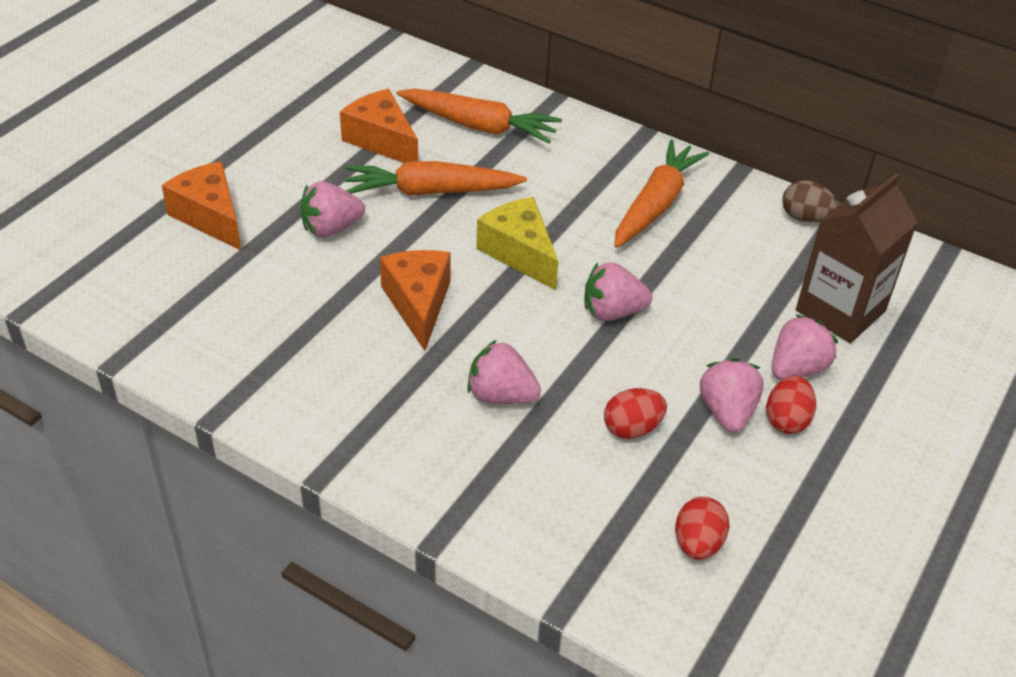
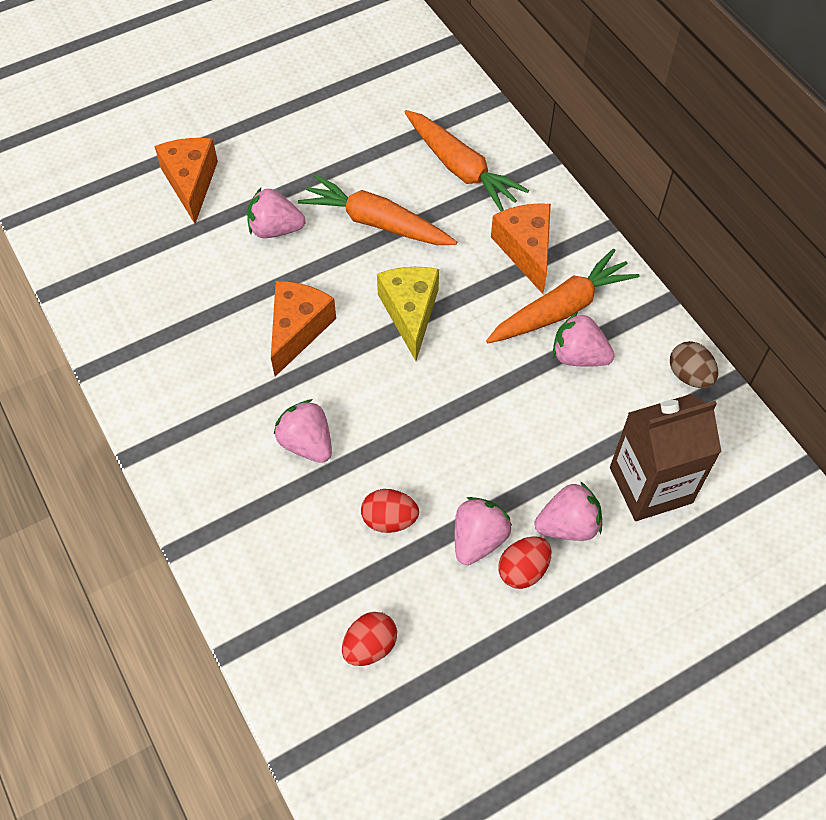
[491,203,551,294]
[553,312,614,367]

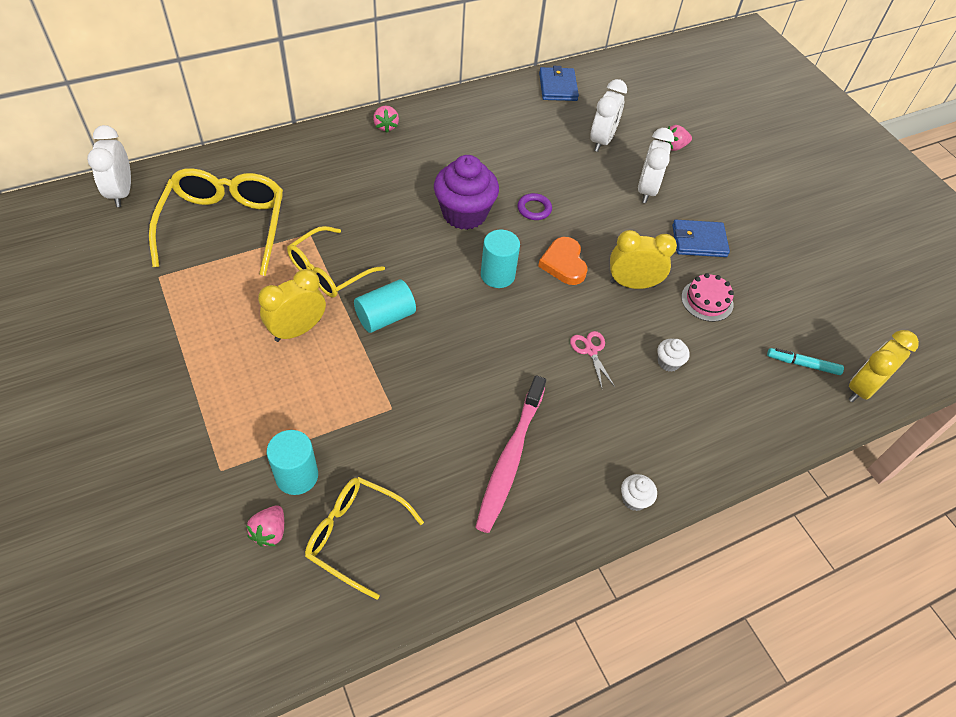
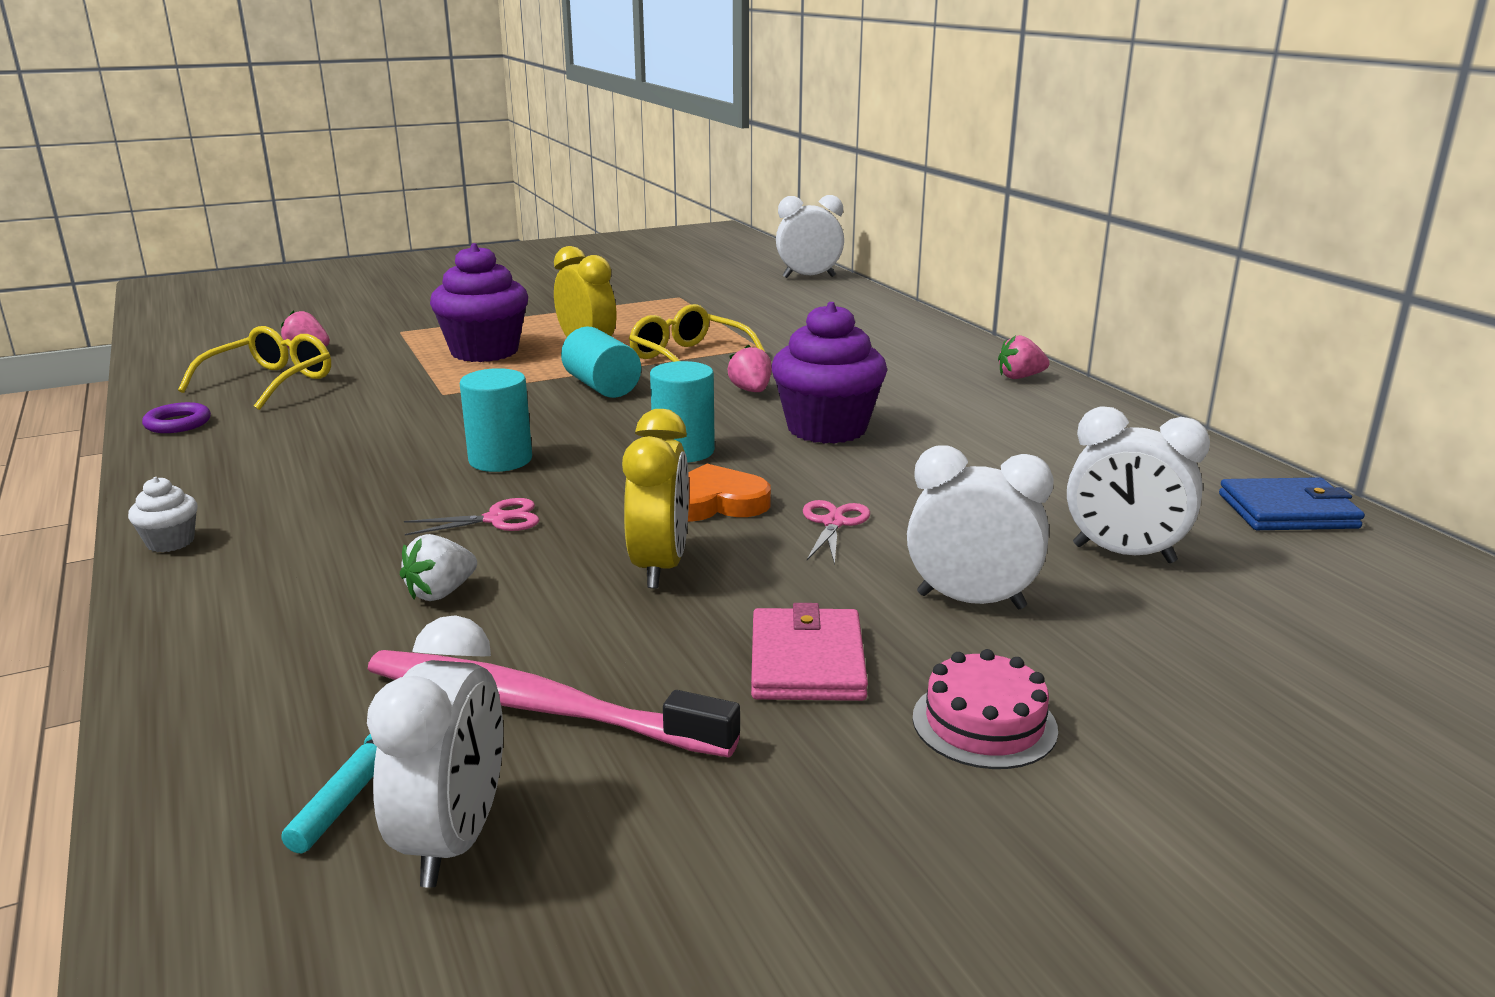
[149,168,283,276] (first image)
[460,368,532,472]
[368,650,740,757]
[142,402,211,433]
[400,534,477,601]
[728,344,772,392]
[751,603,868,701]
[913,649,1058,769]
[849,330,919,402] (first image)
[367,615,503,888]
[430,243,528,362]
[803,500,870,565]

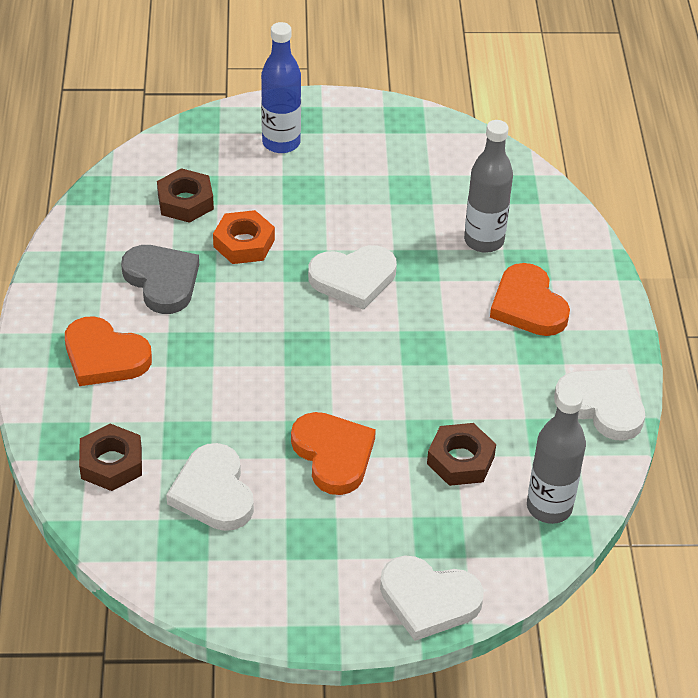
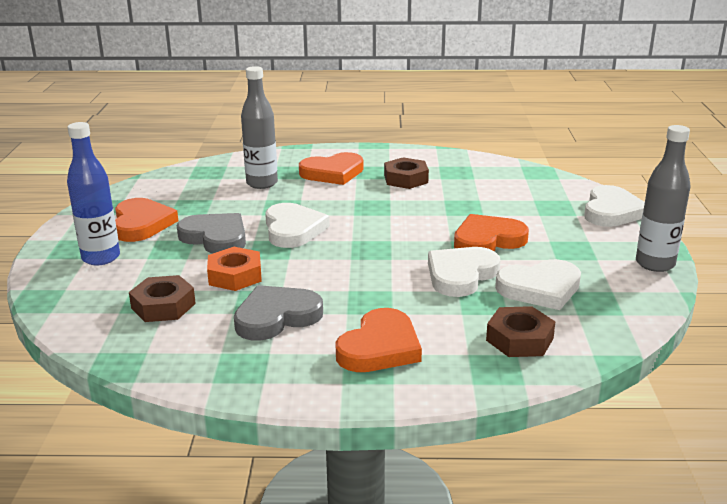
[384,157,429,189]
[636,125,691,272]
[428,247,500,297]
[115,198,178,242]
[177,213,246,254]

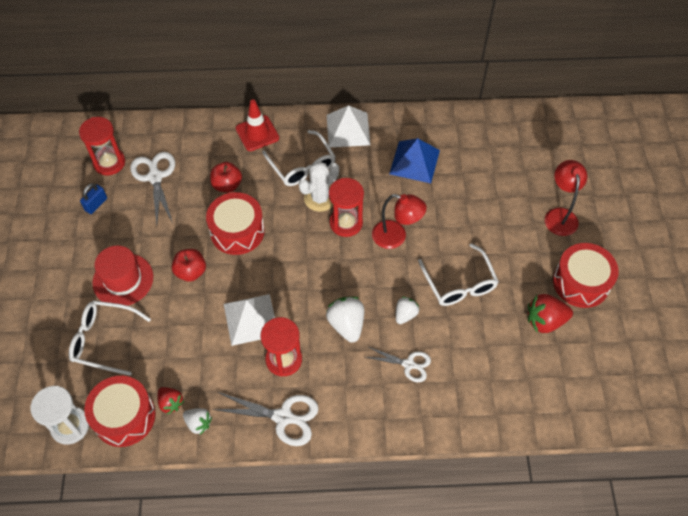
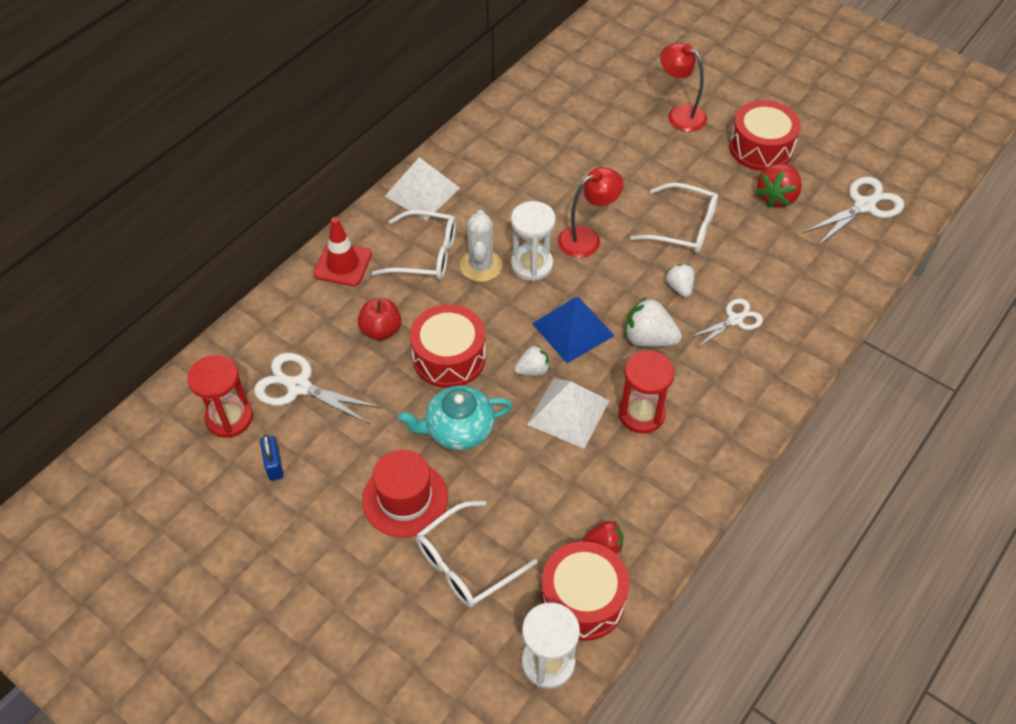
[398,385,513,450]
[514,345,550,376]
[803,177,904,245]
[511,201,556,281]
[532,297,615,363]

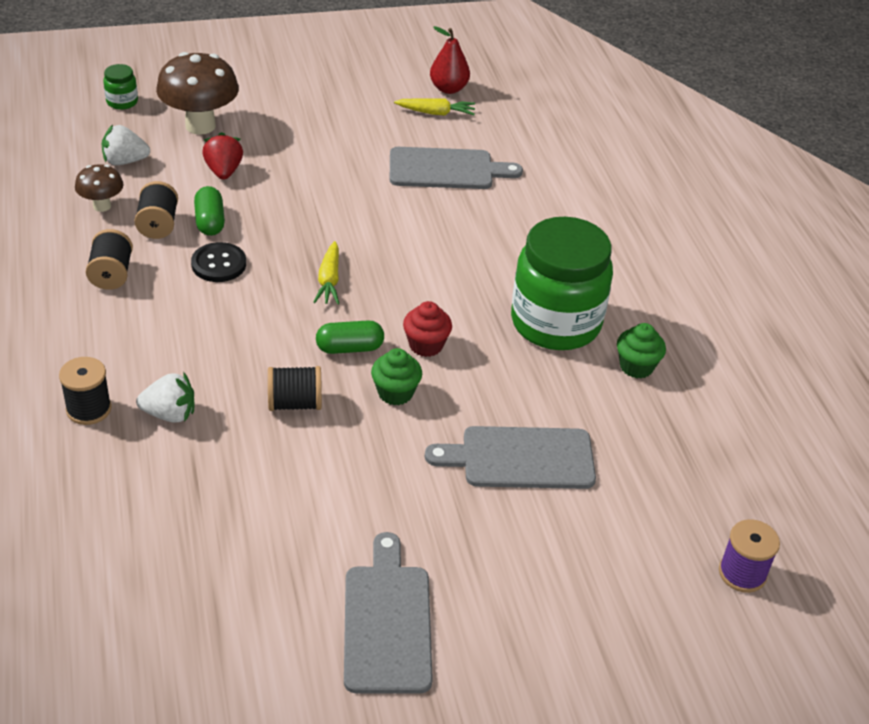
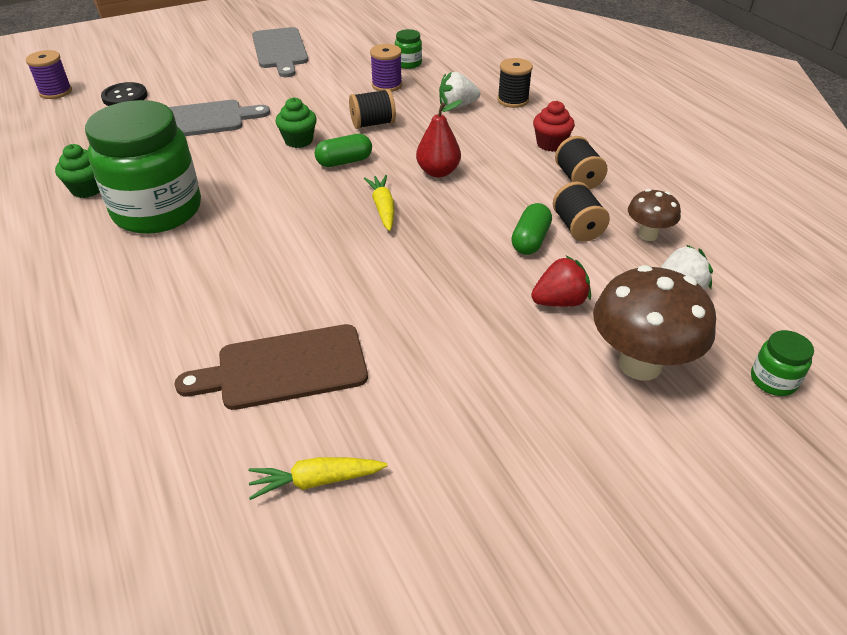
[101,82,147,106]
[511,203,552,255]
[531,255,591,307]
[174,324,368,410]
[533,101,575,152]
[416,100,462,178]
[370,44,402,92]
[395,29,422,69]

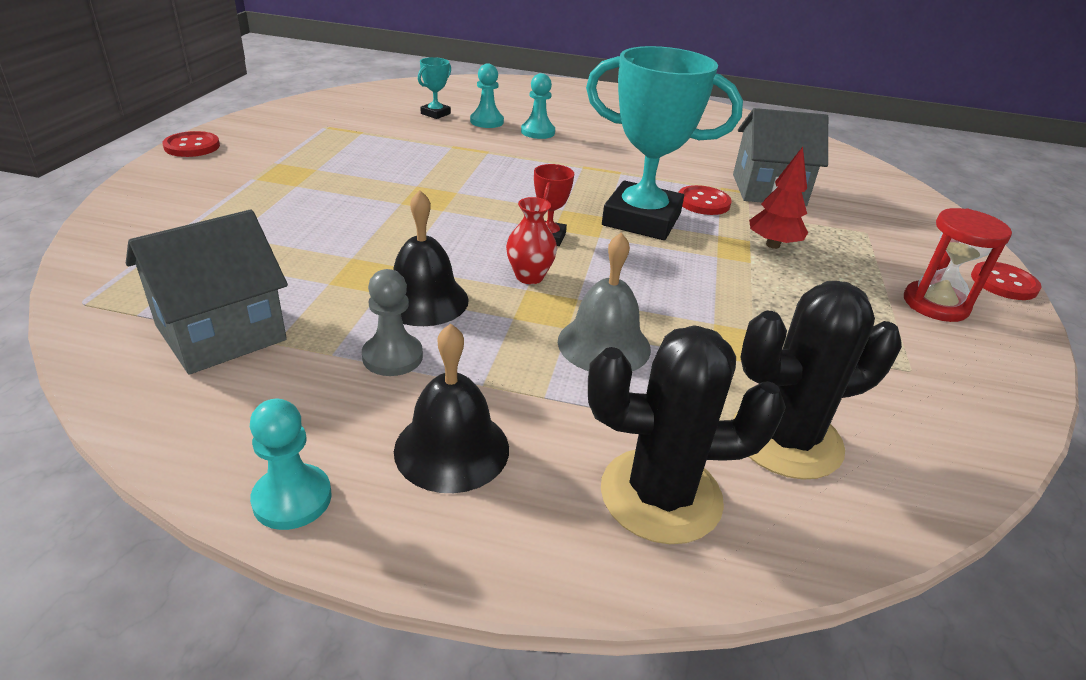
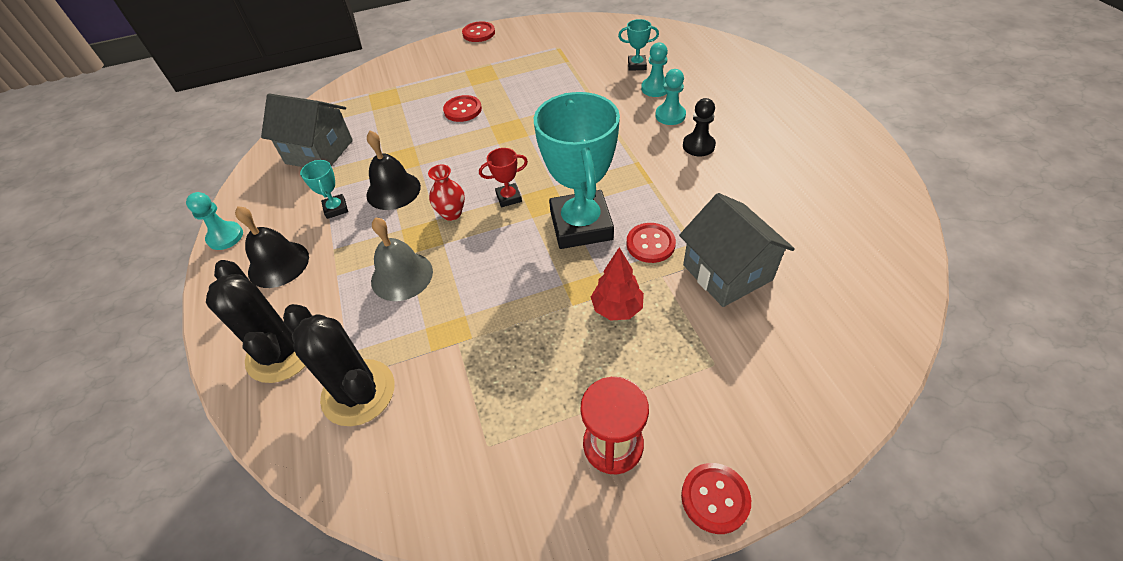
[300,160,348,219]
[443,95,482,122]
[683,98,716,156]

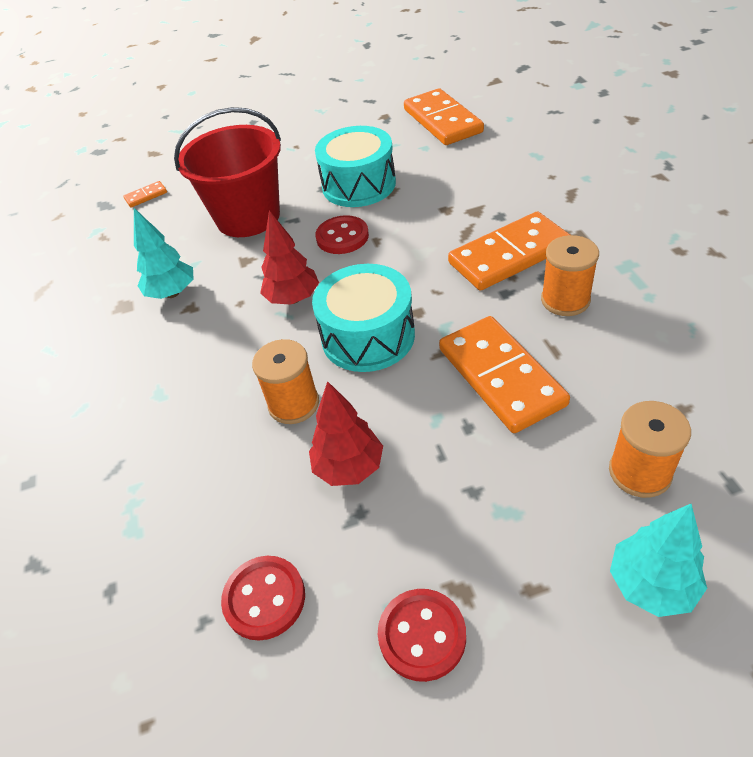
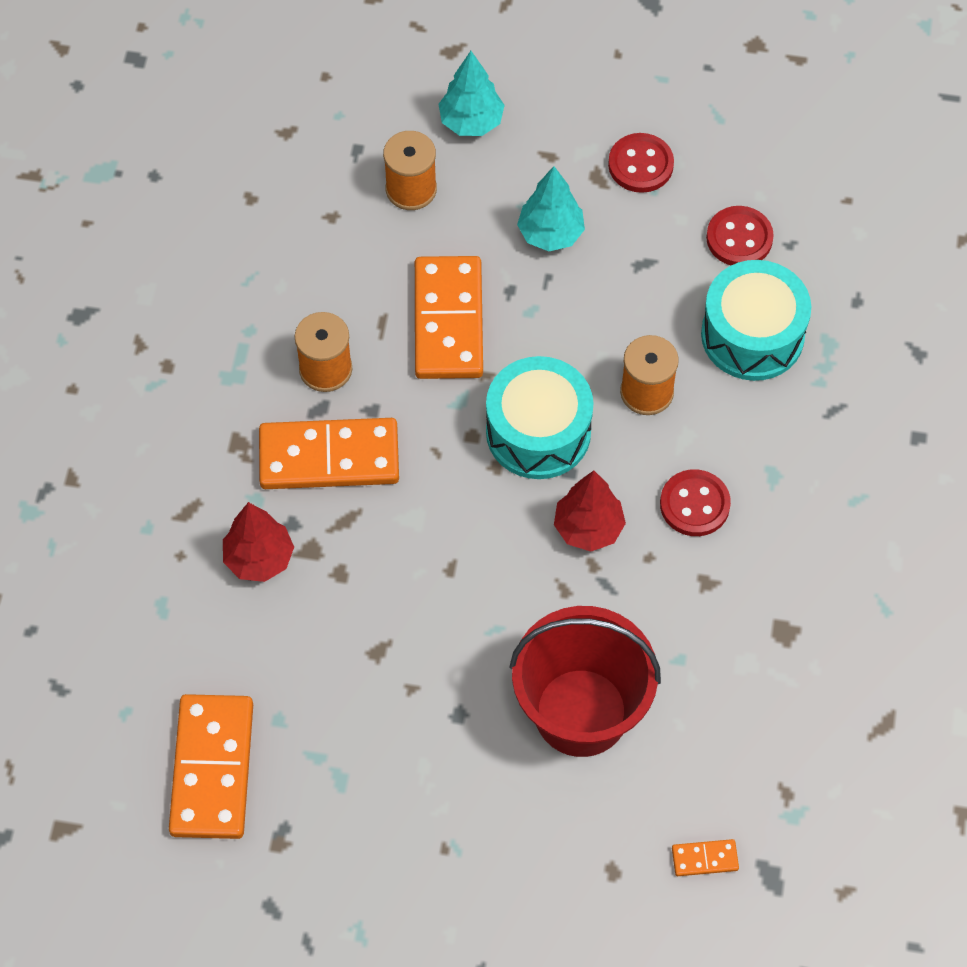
[517,166,585,251]
[223,502,294,582]
[701,260,811,381]
[660,469,731,536]

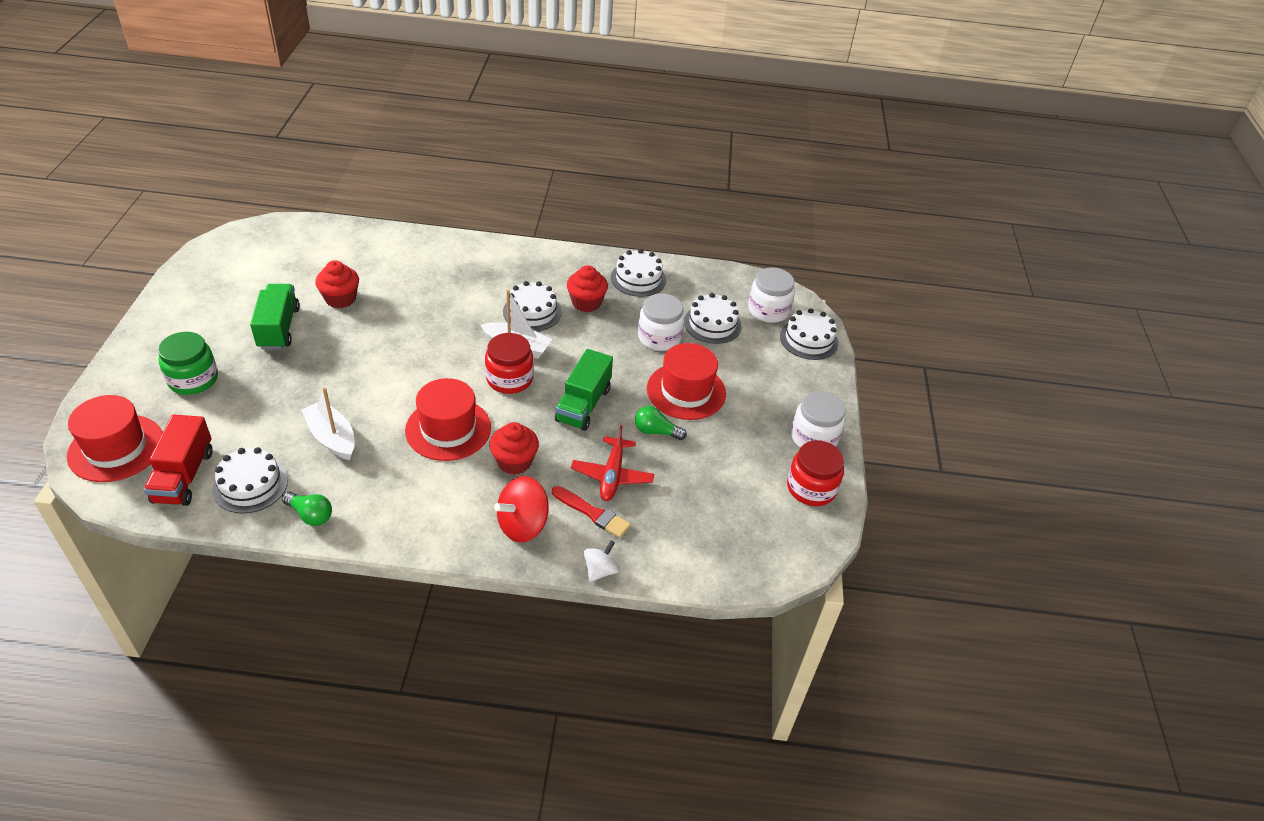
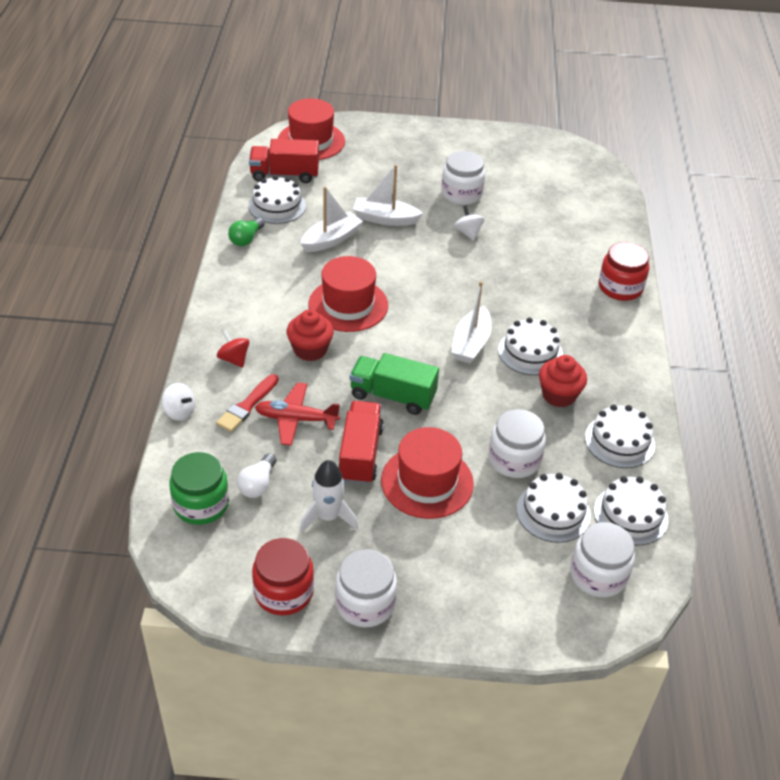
[169,452,229,525]
[441,151,485,205]
[315,260,359,308] (first image)
[599,242,649,301]
[217,330,250,368]
[338,401,384,484]
[594,476,668,545]
[237,453,277,498]
[300,460,358,532]
[353,164,423,226]
[454,206,485,241]

